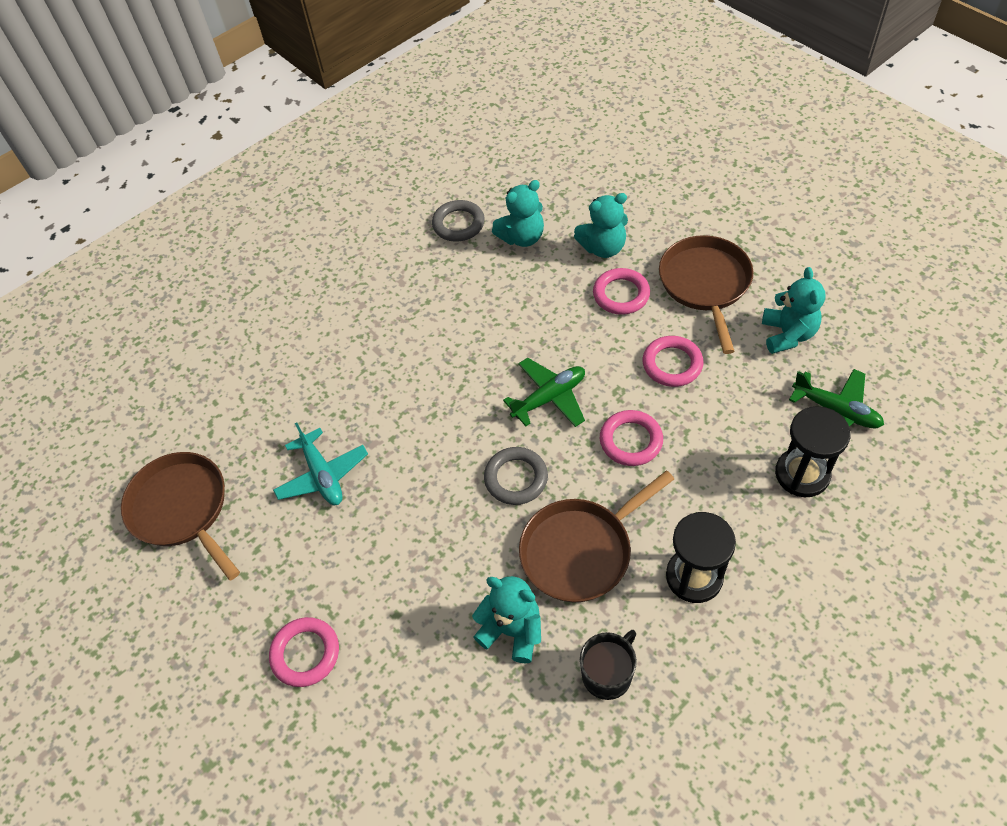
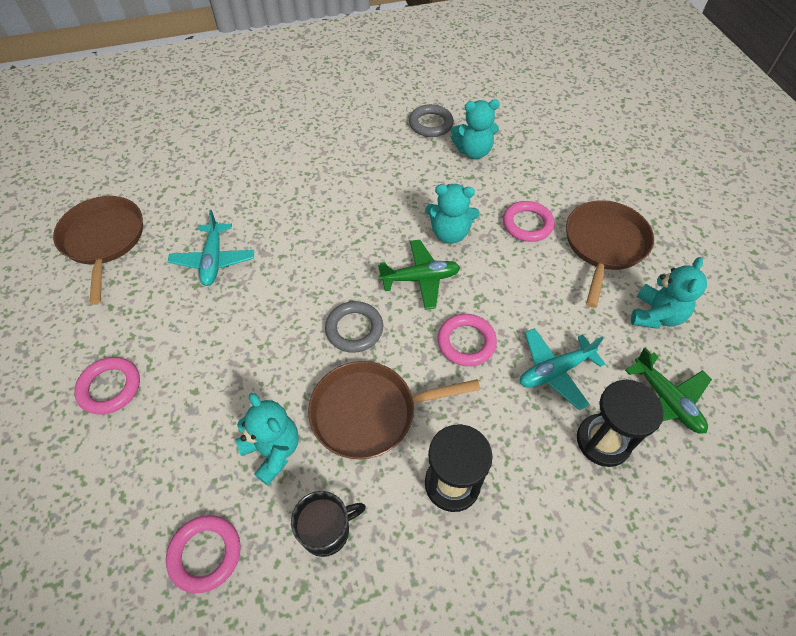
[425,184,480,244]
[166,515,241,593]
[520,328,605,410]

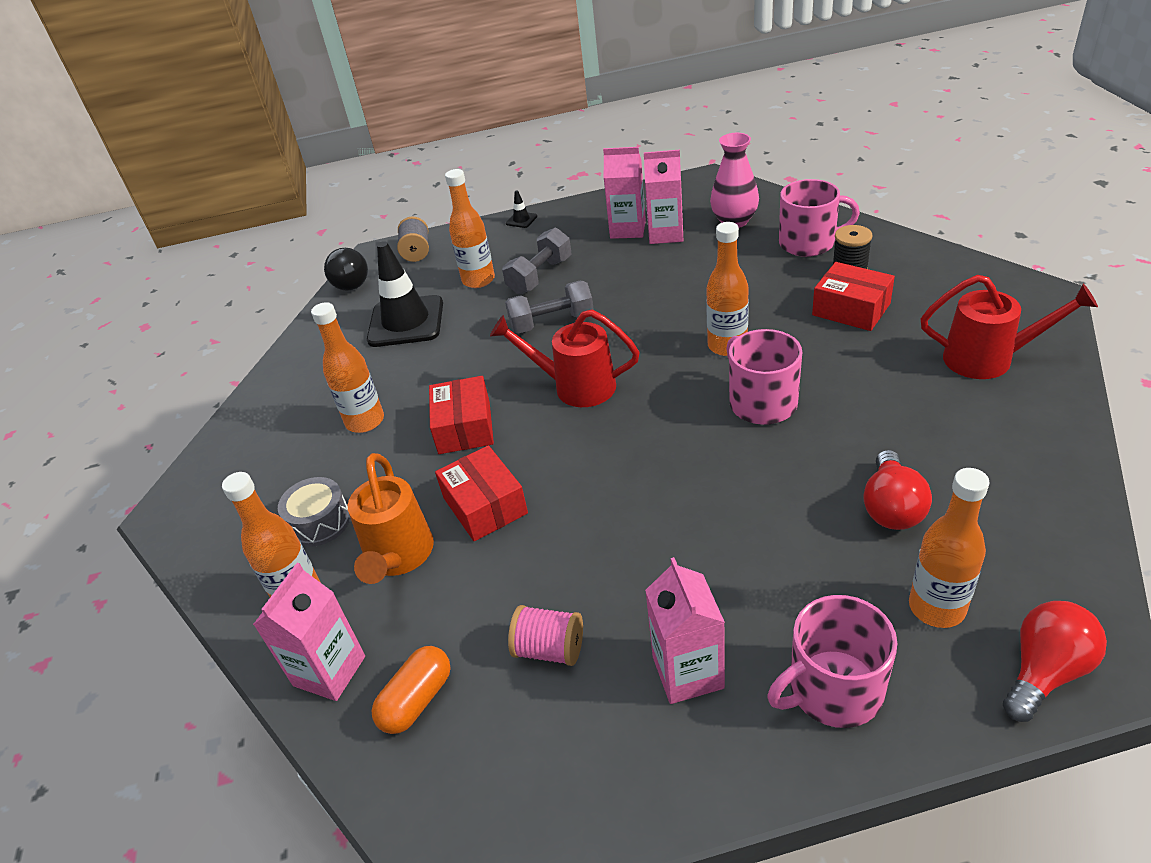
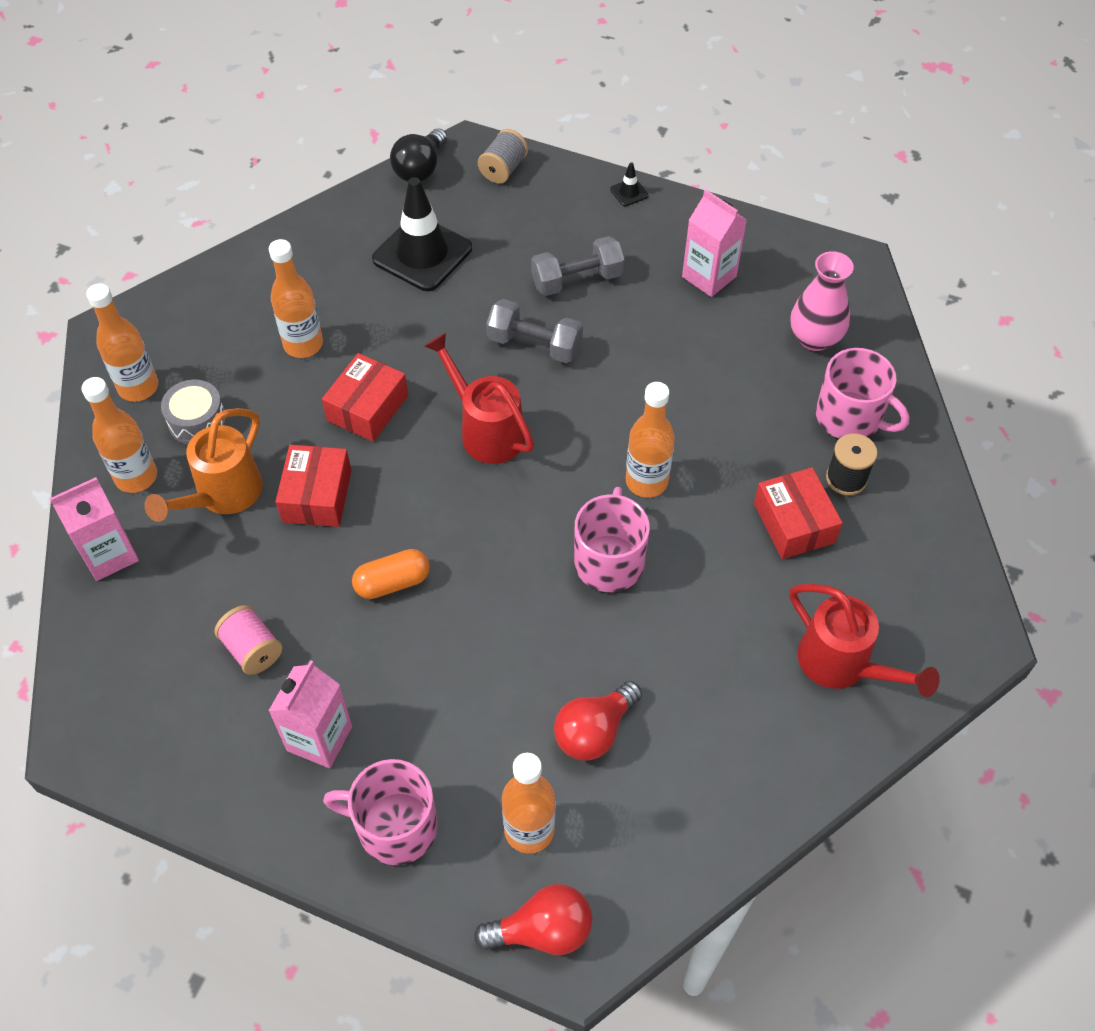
[352,549,430,599]
[86,284,158,401]
[644,150,683,244] (first image)

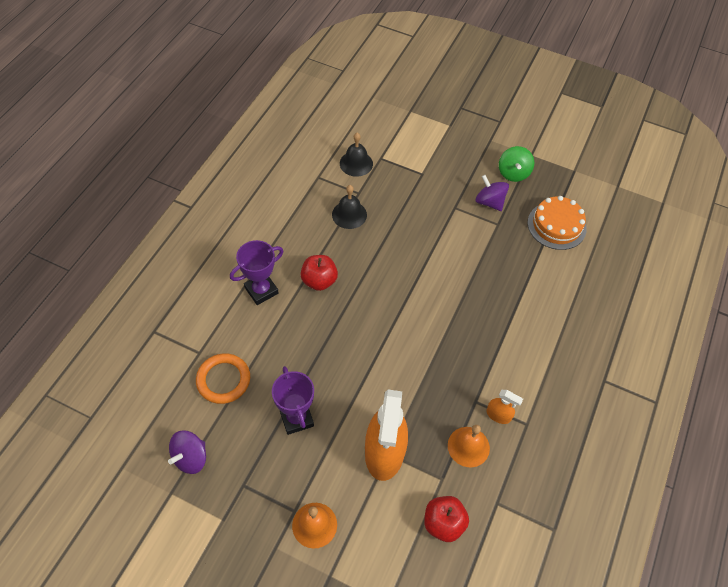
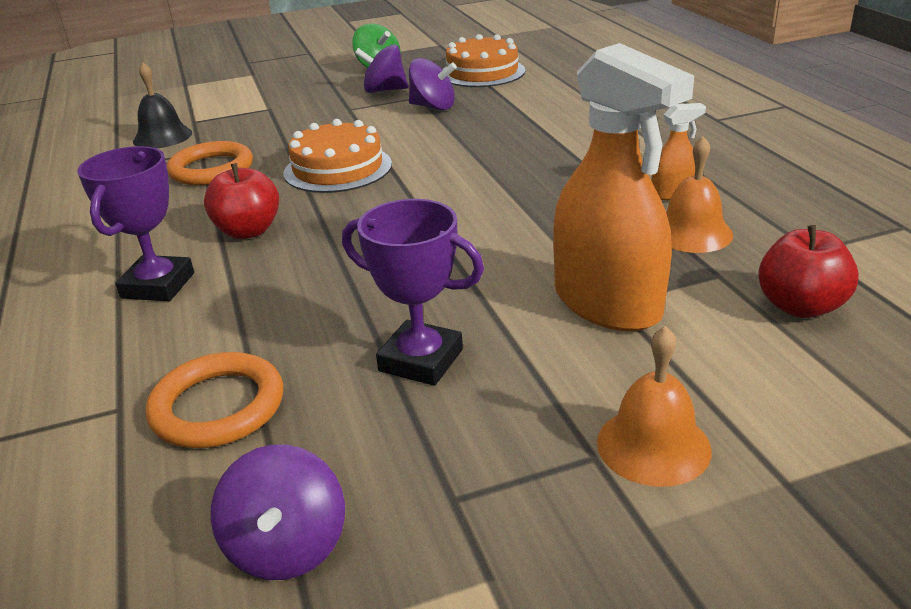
[167,141,253,185]
[284,119,392,193]
[409,58,457,110]

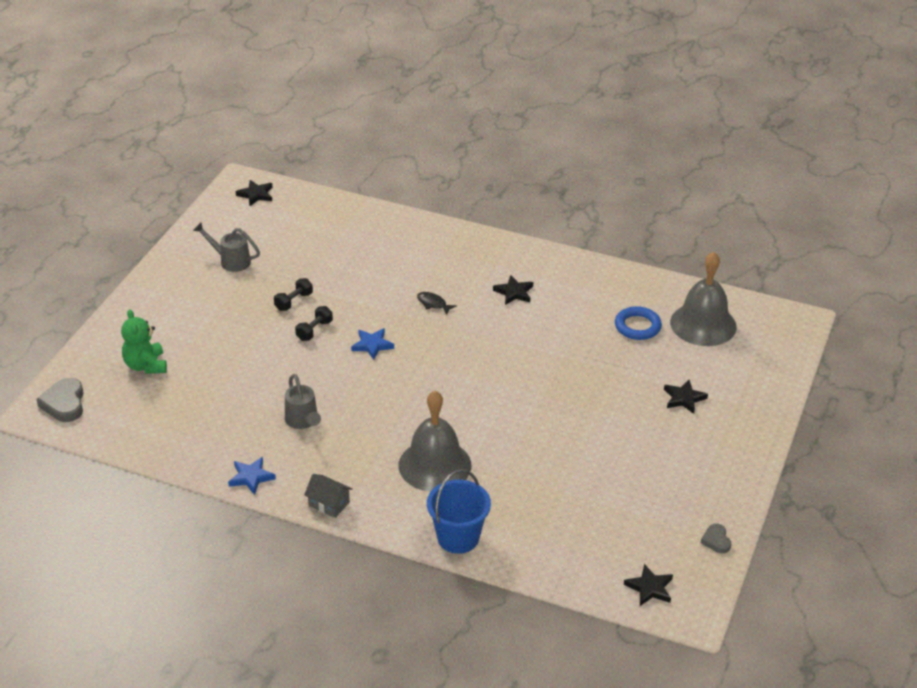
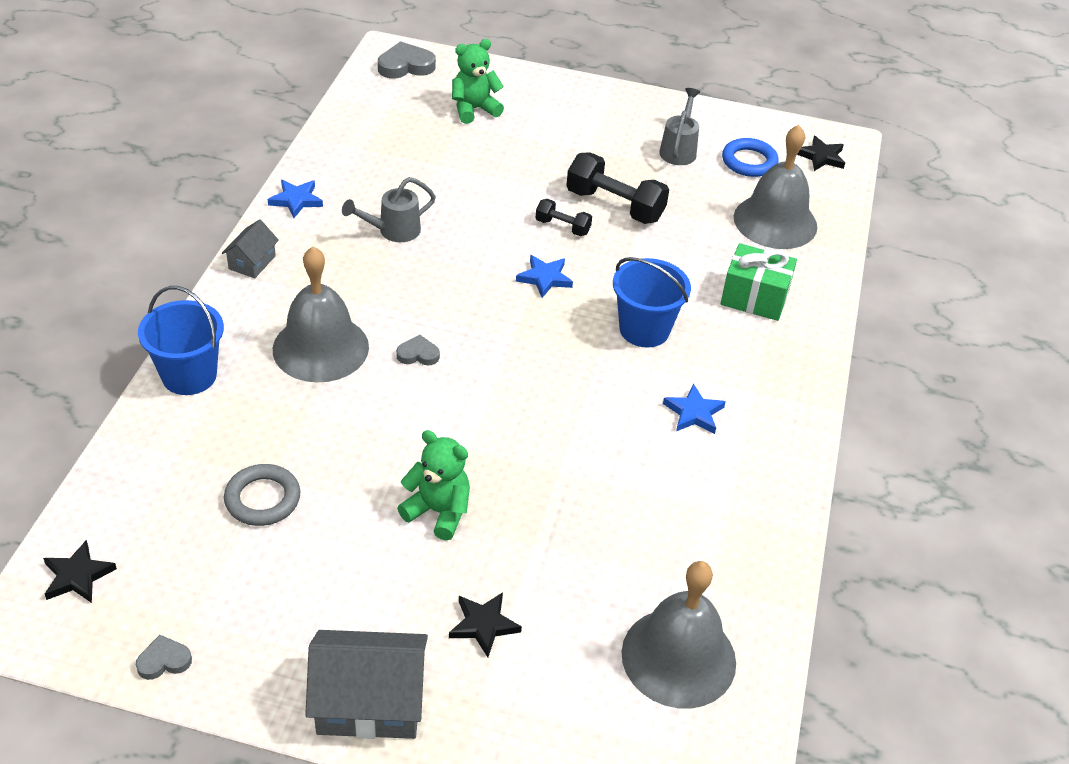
[566,153,669,224]
[613,257,691,348]
[663,384,726,434]
[722,138,779,177]
[224,464,301,526]
[305,630,428,739]
[396,335,440,365]
[397,430,470,541]
[720,243,797,321]
[734,125,817,249]

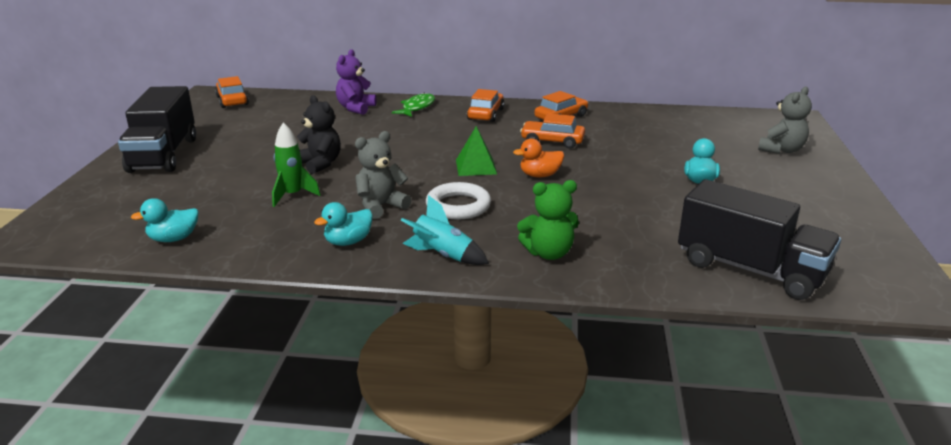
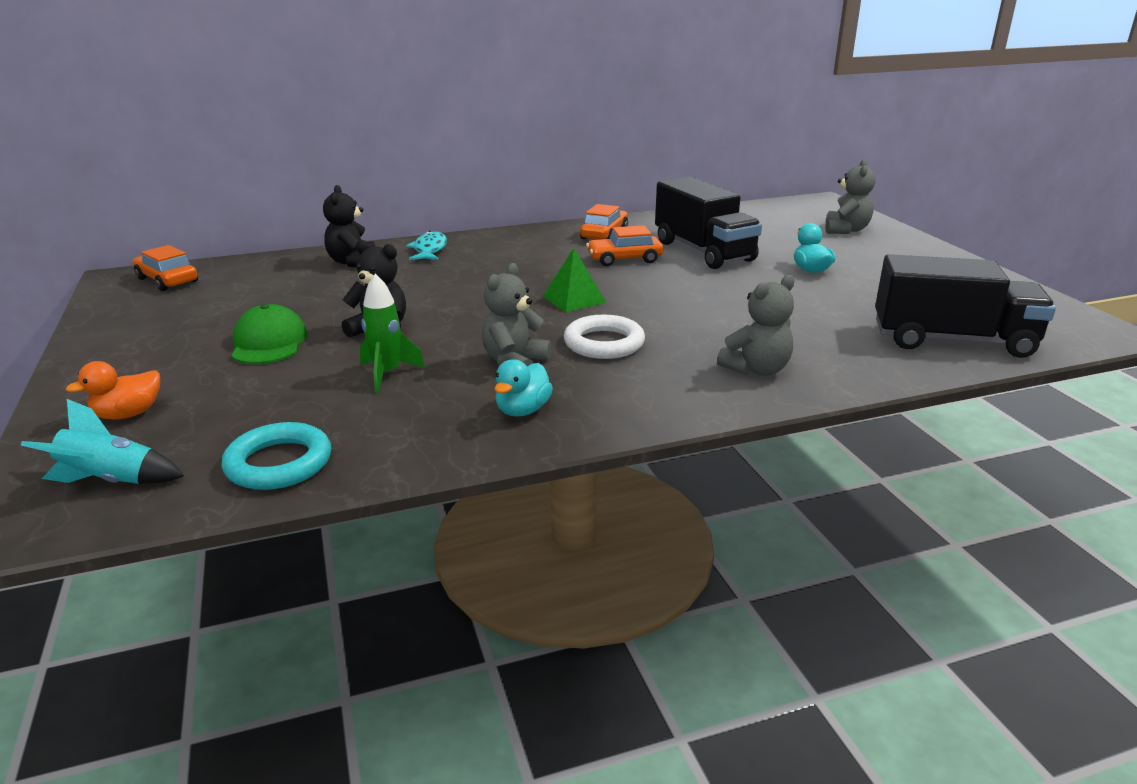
[655,177,762,269]
[222,422,331,490]
[323,185,375,267]
[407,231,447,260]
[21,399,184,484]
[467,89,504,122] (first image)
[66,361,160,419]
[717,275,795,376]
[231,304,307,364]

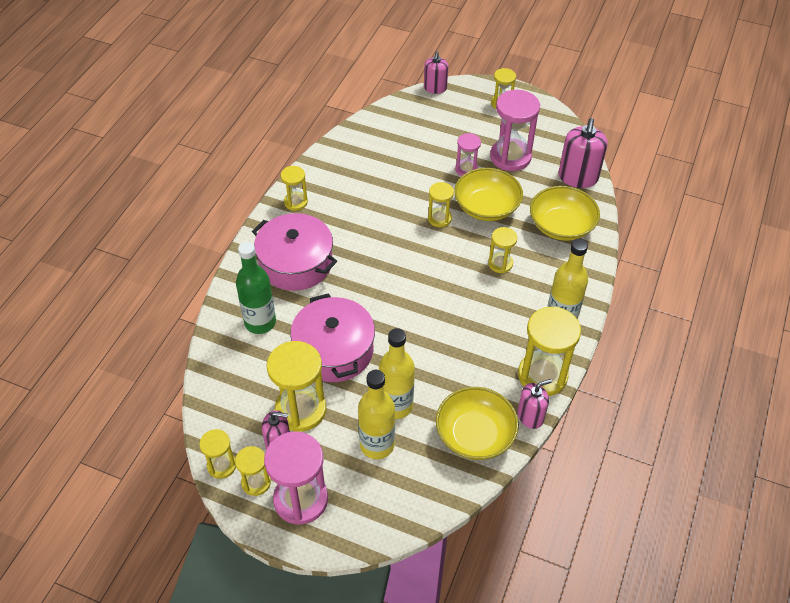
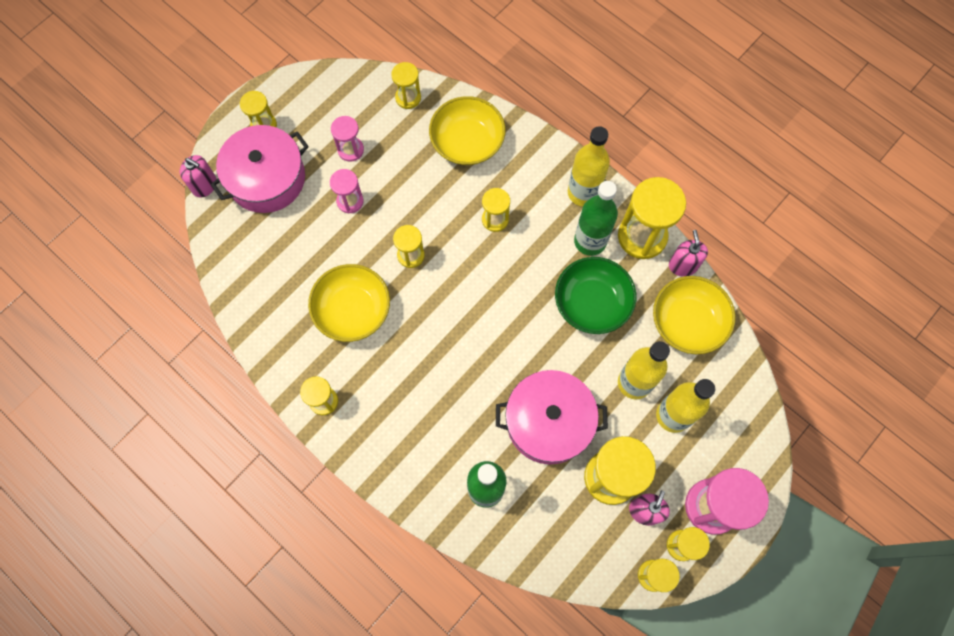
[211,125,309,213]
[308,264,390,342]
[331,116,364,162]
[391,62,421,109]
[555,257,636,334]
[574,181,618,256]

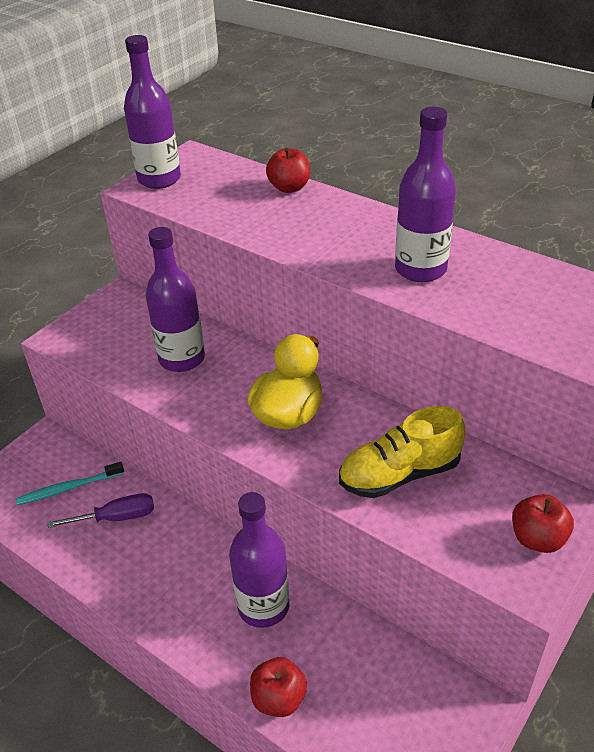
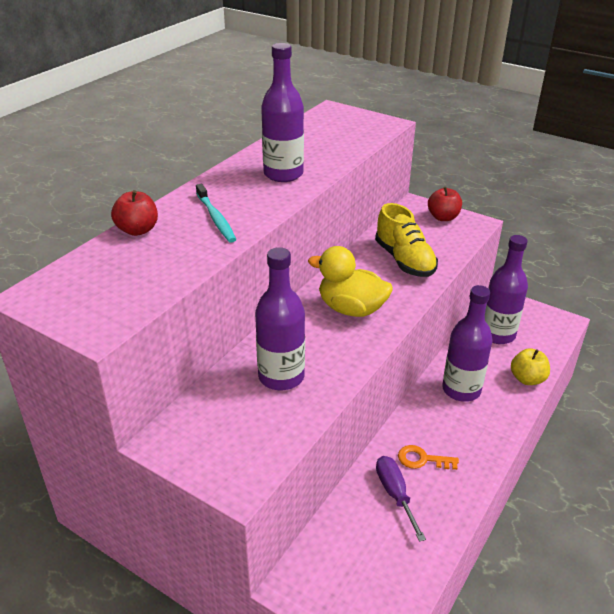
[196,184,236,243]
[485,235,528,344]
[511,348,550,385]
[398,445,459,470]

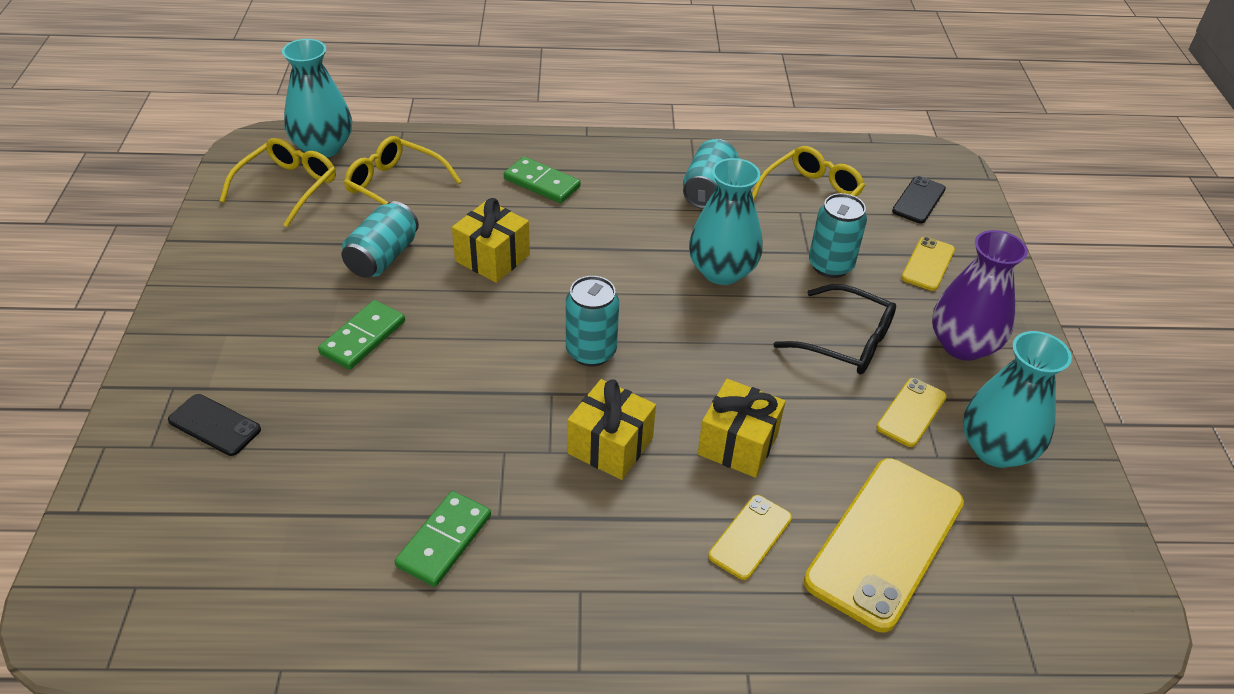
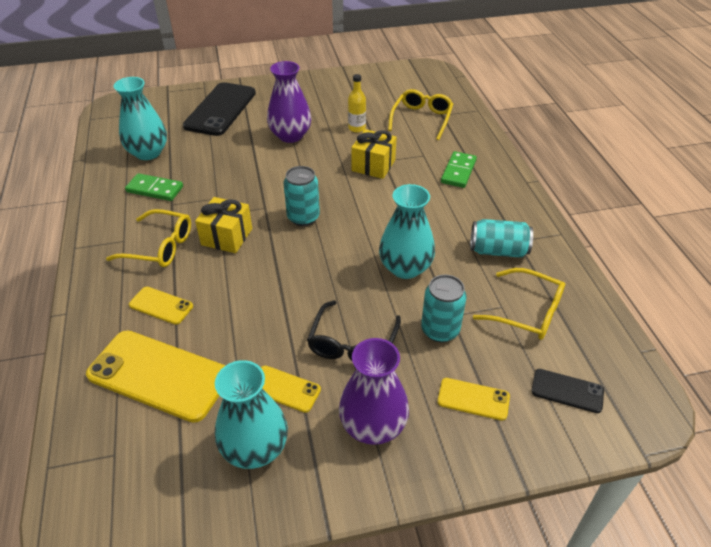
[183,82,256,136]
[106,209,191,267]
[113,77,167,160]
[267,61,311,143]
[348,74,366,133]
[697,379,785,478] (first image)

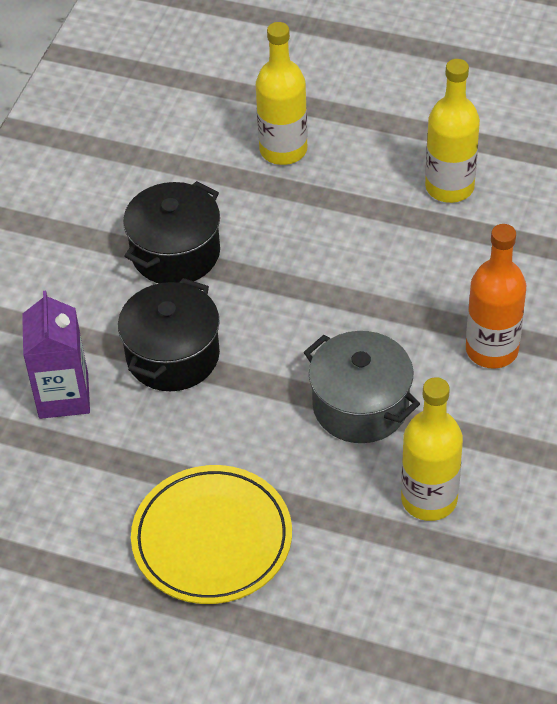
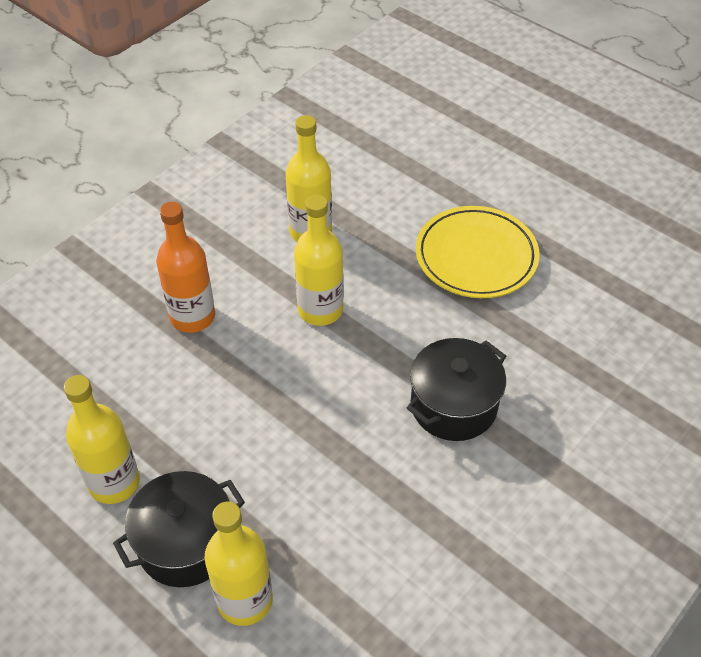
[22,291,90,419] (first image)
[113,471,245,587]
[294,195,344,326]

